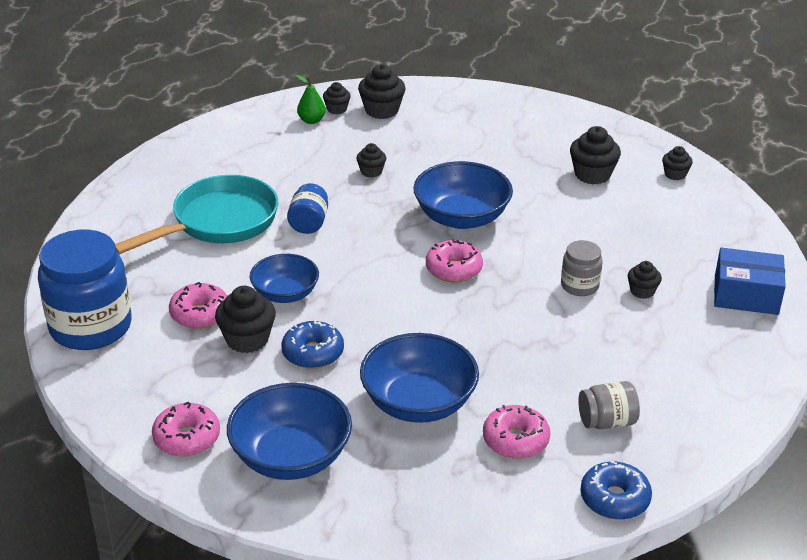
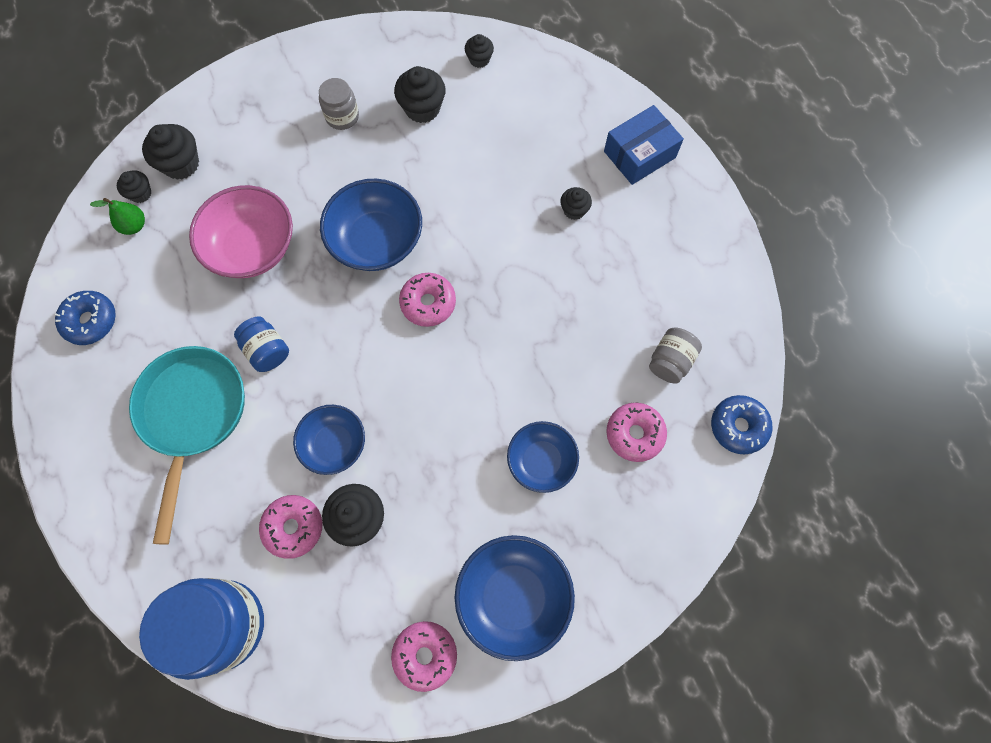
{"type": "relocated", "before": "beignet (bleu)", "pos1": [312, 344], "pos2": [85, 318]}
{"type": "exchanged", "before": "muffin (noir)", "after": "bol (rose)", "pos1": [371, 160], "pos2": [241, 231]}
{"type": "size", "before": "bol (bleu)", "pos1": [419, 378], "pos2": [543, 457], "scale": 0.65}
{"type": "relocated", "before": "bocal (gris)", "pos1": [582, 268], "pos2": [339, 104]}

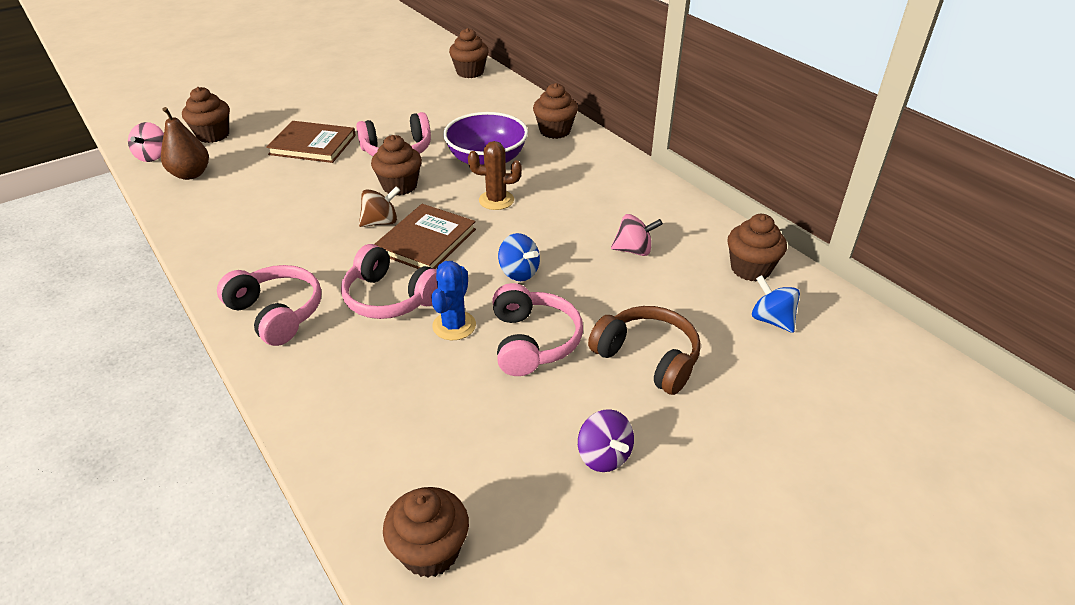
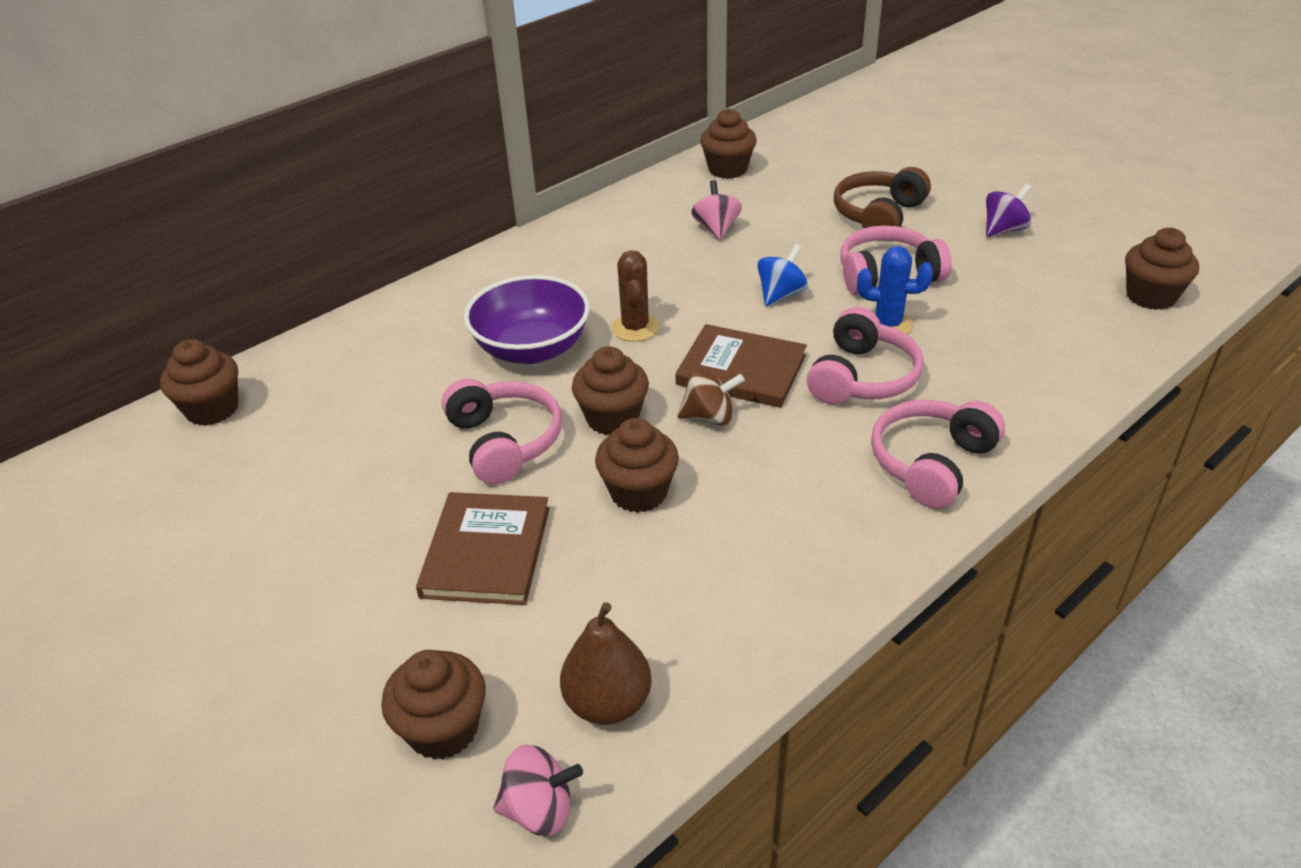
{"type": "spun", "before": "toupie (marron)", "pos1": [379, 206], "pos2": [711, 397], "turn": 120}
{"type": "relocated", "before": "muffin (marron)", "pos1": [555, 111], "pos2": [637, 465]}
{"type": "missing", "before": "toupie (bleu)", "pos1": [776, 304]}

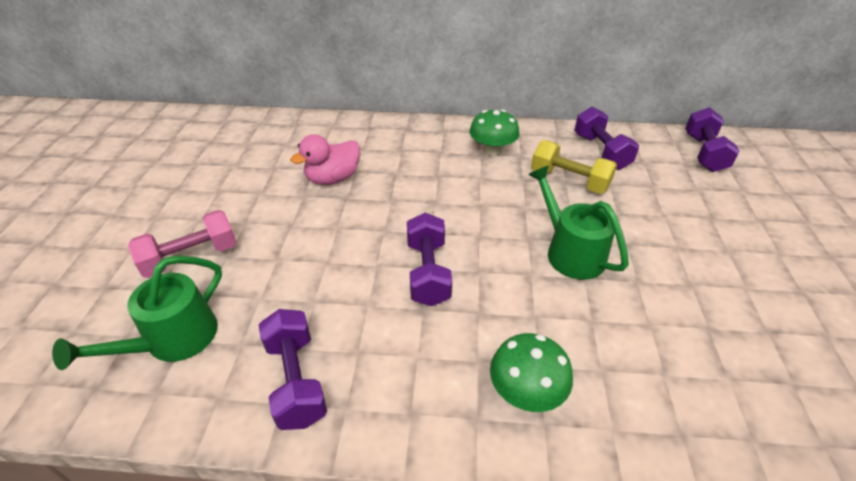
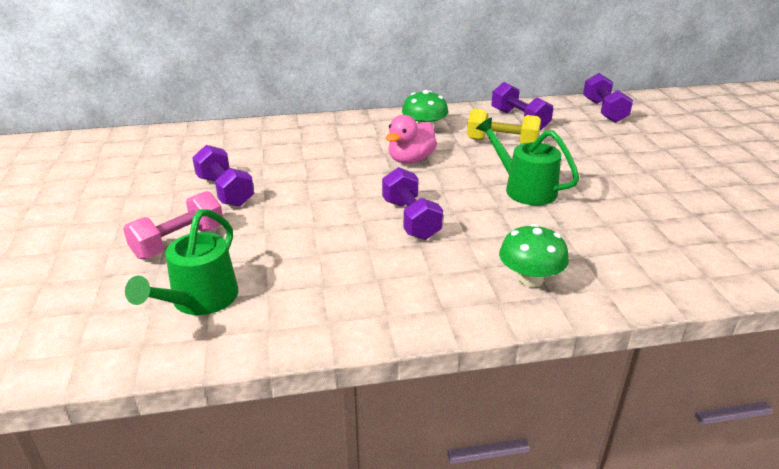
{"type": "relocated", "before": "haltère (violet)", "pos1": [293, 369], "pos2": [223, 176]}
{"type": "relocated", "before": "canard (rose)", "pos1": [325, 159], "pos2": [411, 139]}

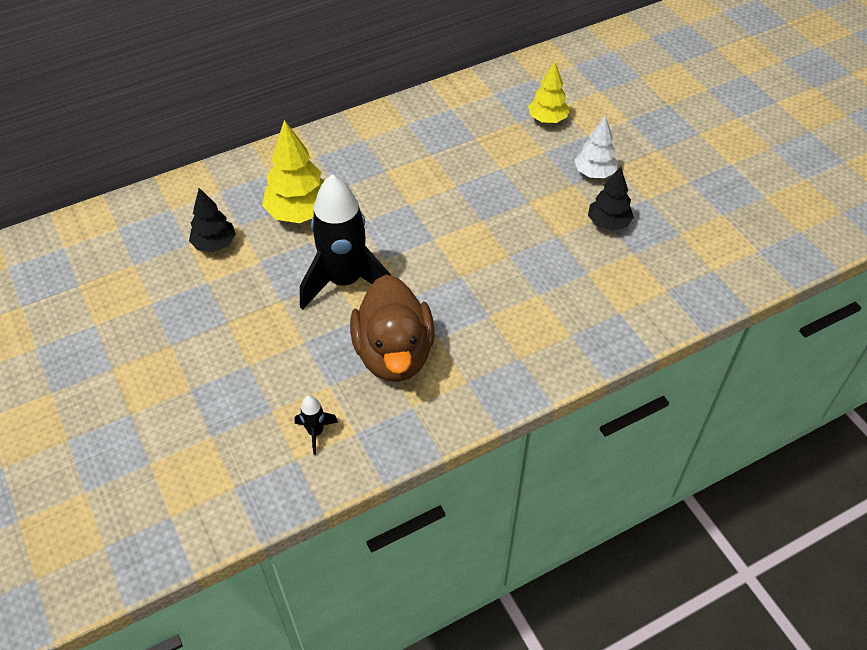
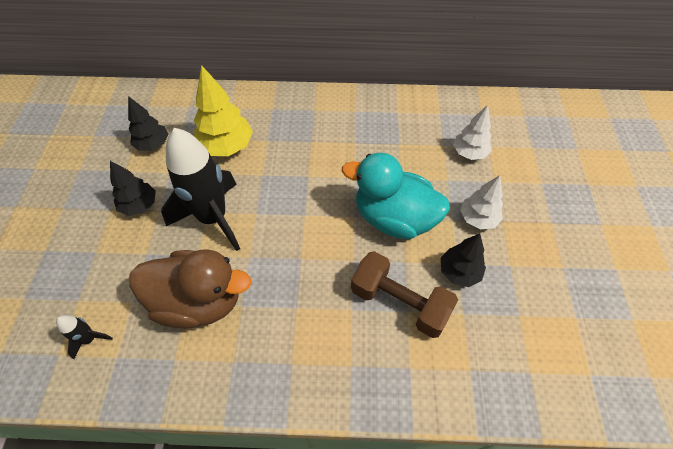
{"type": "spun", "before": "canard (marron)", "pos1": [392, 328], "pos2": [190, 289], "turn": -105}
{"type": "colour", "before": "arbre (jaune)", "after": "arbre (blanc)", "pos1": [548, 92], "pos2": [472, 132]}
{"type": "appeared", "after": "arbre (noir)", "pos2": [133, 188]}
{"type": "appeared", "after": "canard (turquoise)", "pos2": [396, 196]}
{"type": "appeared", "after": "haltère (marron)", "pos2": [404, 294]}

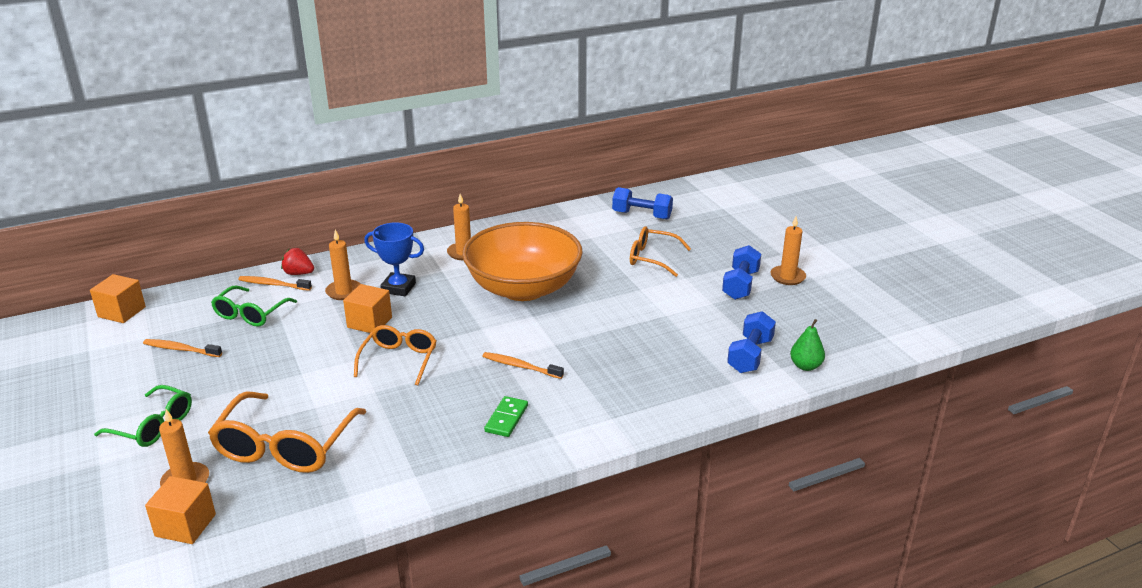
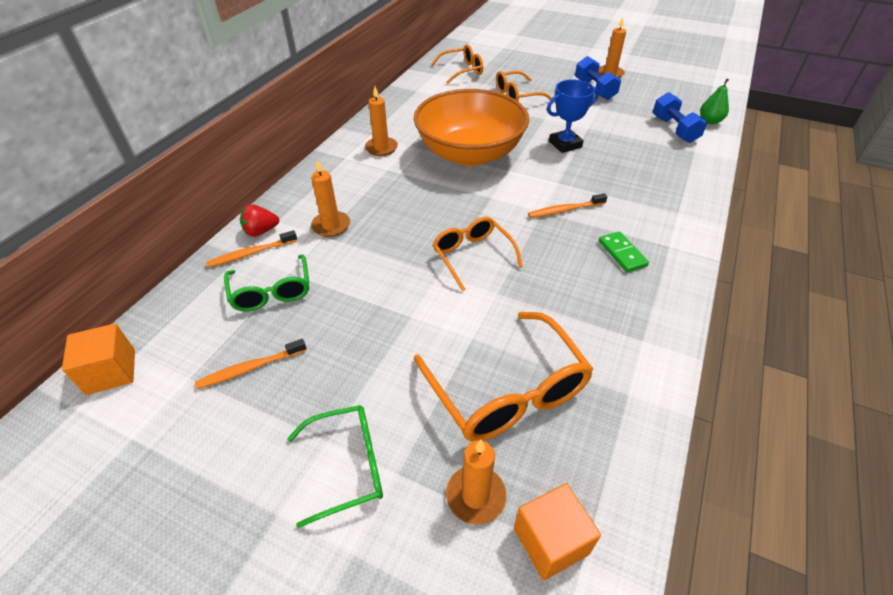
{"type": "missing", "before": "cube (orange)", "pos1": [367, 308]}
{"type": "relocated", "before": "trophée (bleu)", "pos1": [394, 259], "pos2": [573, 116]}
{"type": "exchanged", "before": "haltère (bleu)", "after": "lunettes (orange)", "pos1": [642, 203], "pos2": [457, 64]}

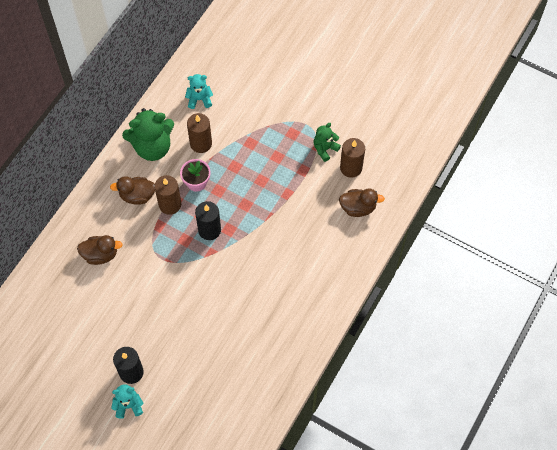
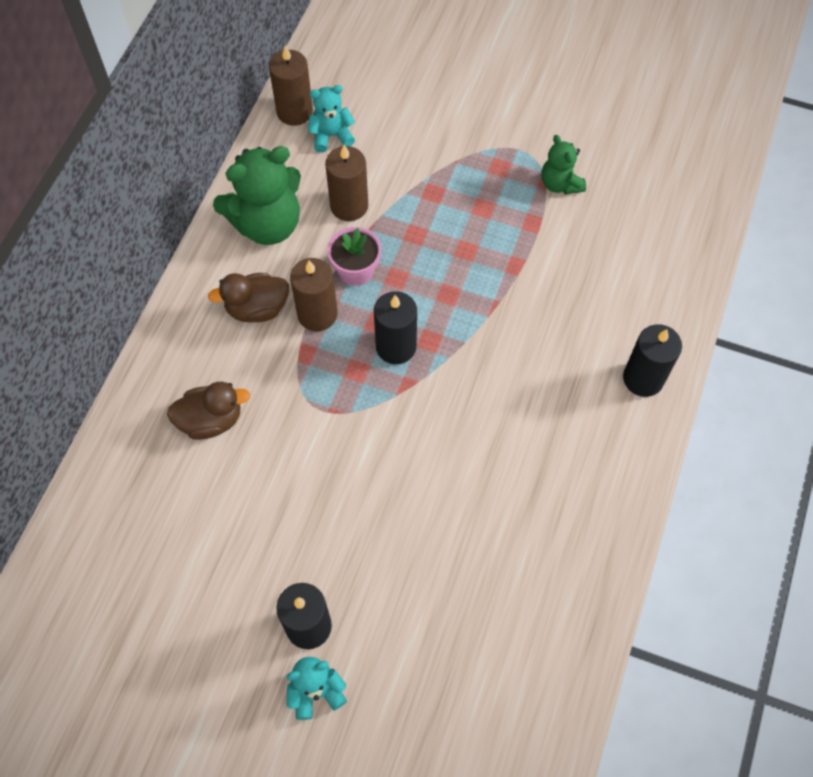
{"type": "spun", "before": "ours en peluche (vert)", "pos1": [327, 142], "pos2": [563, 165], "turn": -60}
{"type": "missing", "before": "canard (marron)", "pos1": [362, 202]}
{"type": "relocated", "before": "bougie (marron)", "pos1": [352, 158], "pos2": [291, 85]}
{"type": "appeared", "after": "bougie (noir)", "pos2": [652, 360]}

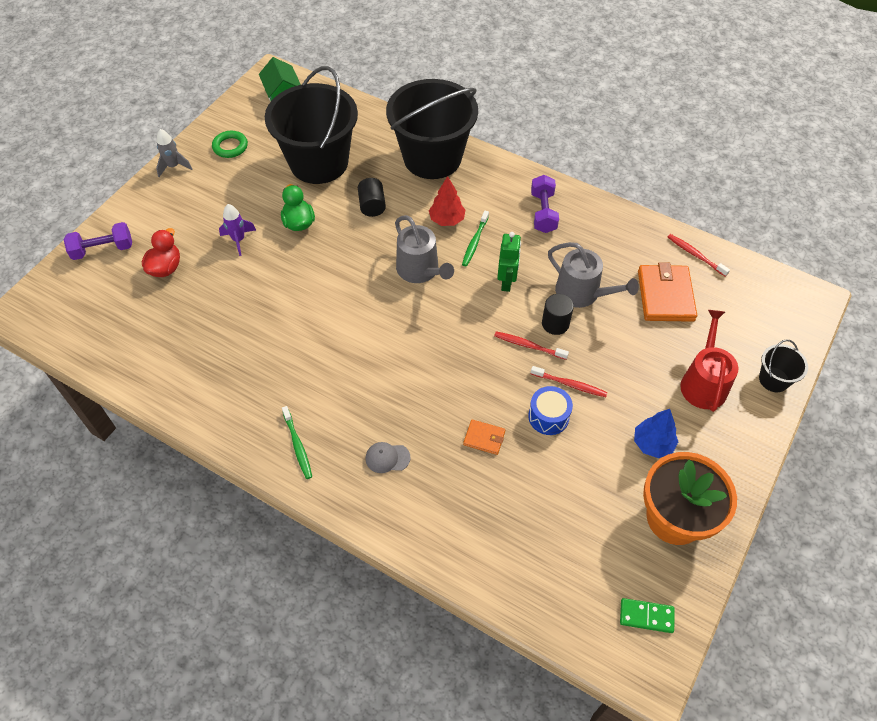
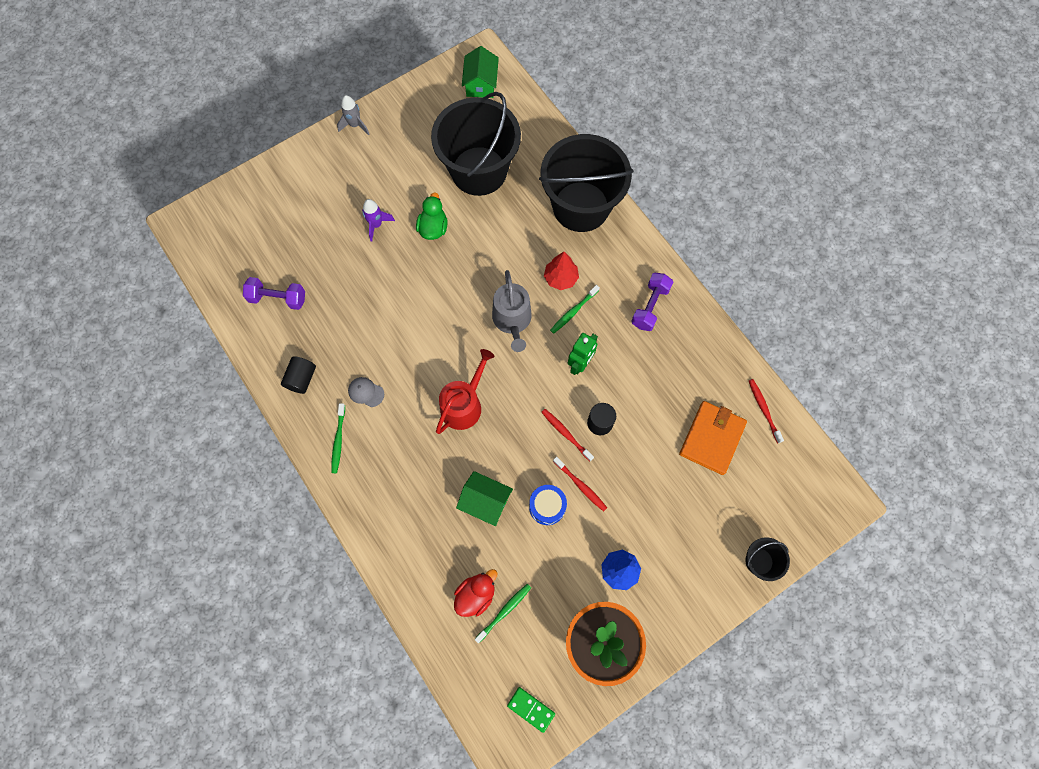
{"type": "relocated", "before": "haltère (violet)", "pos1": [98, 241], "pos2": [274, 293]}
{"type": "relocated", "before": "canard (rouge)", "pos1": [161, 252], "pos2": [476, 593]}
{"type": "missing", "before": "anneau (vert)", "pos1": [230, 144]}
{"type": "relocated", "before": "cylindre (noir)", "pos1": [372, 197], "pos2": [298, 375]}
{"type": "relocated", "before": "casquette (gris)", "pos1": [388, 457], "pos2": [366, 392]}
{"type": "exchanged", "before": "portefeuille (orange)", "after": "maison (vert)", "pos1": [484, 437], "pos2": [484, 498]}
{"type": "missing", "before": "arrosoir (gris)", "pos1": [593, 275]}
{"type": "relocated", "before": "arrosoir (rouge)", "pos1": [709, 361], "pos2": [465, 391]}
{"type": "appeared", "after": "brosse à dents (vert)", "pos2": [503, 613]}

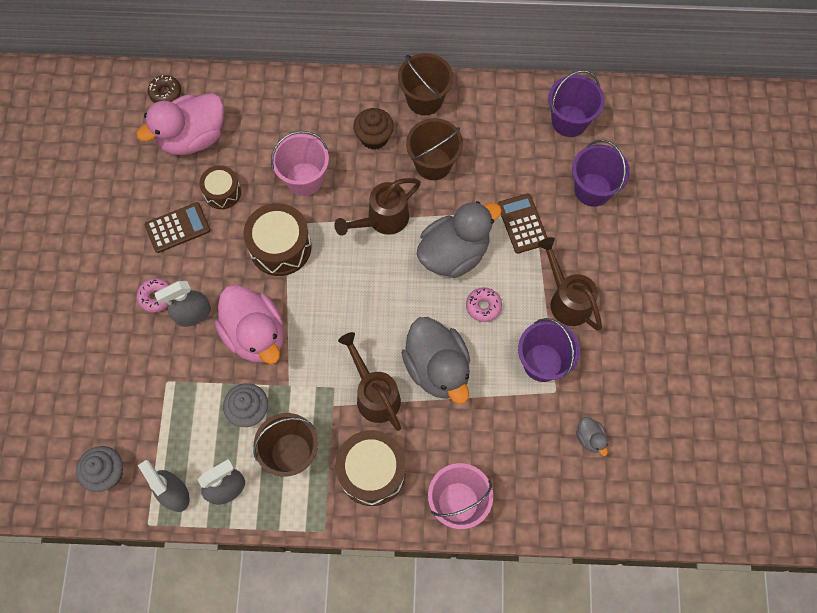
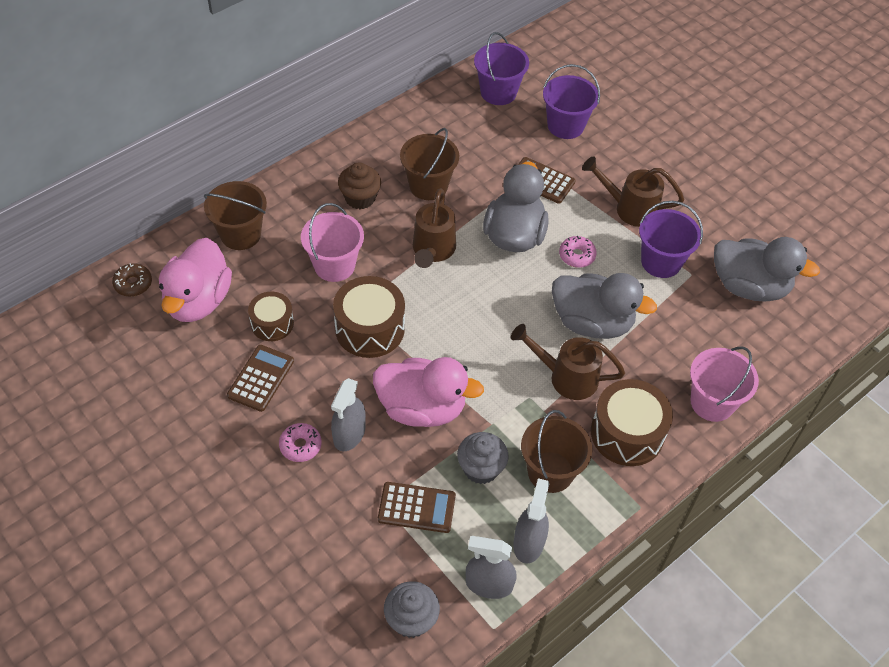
{"type": "relocated", "before": "seau (marron)", "pos1": [425, 84], "pos2": [235, 215]}
{"type": "size", "before": "canard (gris)", "pos1": [592, 436], "pos2": [767, 269], "scale": 2.34}
{"type": "appeared", "after": "calculatrice (marron)", "pos2": [417, 507]}

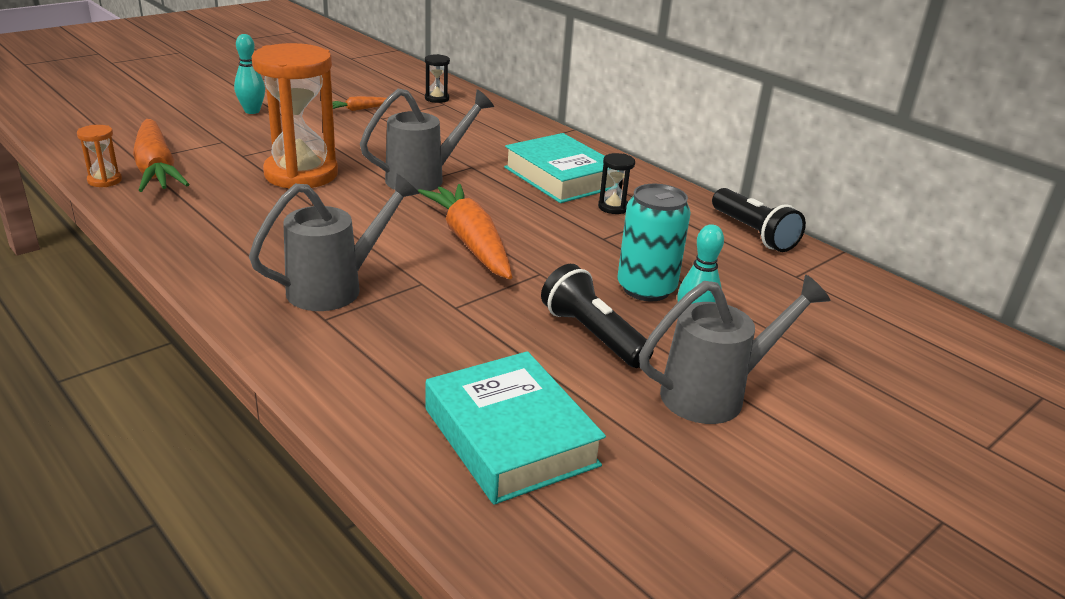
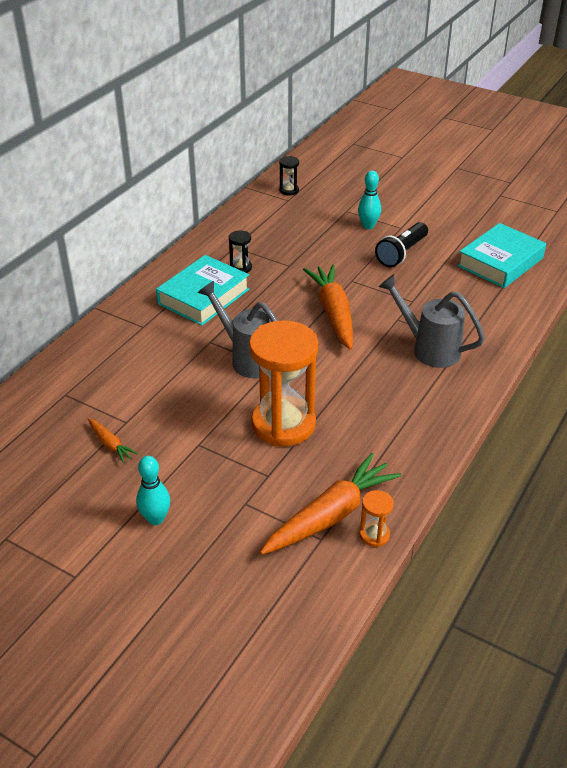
{"type": "spun", "before": "carotte (orange)", "pos1": [465, 231], "pos2": [328, 307], "turn": 120}
{"type": "relocated", "before": "sablier (noir)", "pos1": [437, 78], "pos2": [289, 176]}
{"type": "missing", "before": "canette (turquoise)", "pos1": [654, 243]}
{"type": "missing", "before": "arrosoir (gris)", "pos1": [735, 349]}
{"type": "missing", "before": "lampe de poche (noir)", "pos1": [759, 220]}

